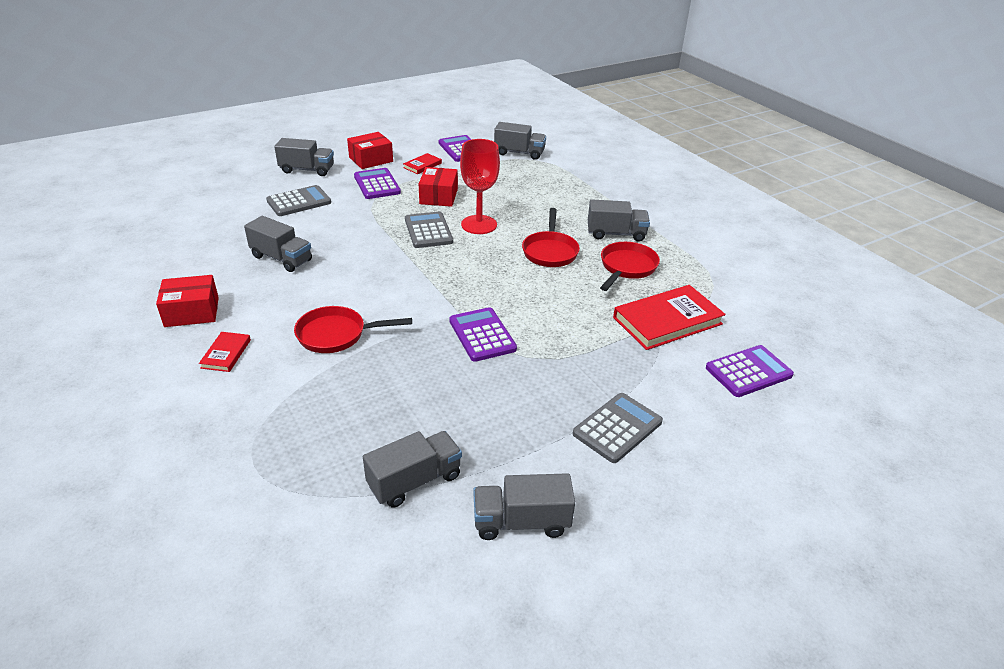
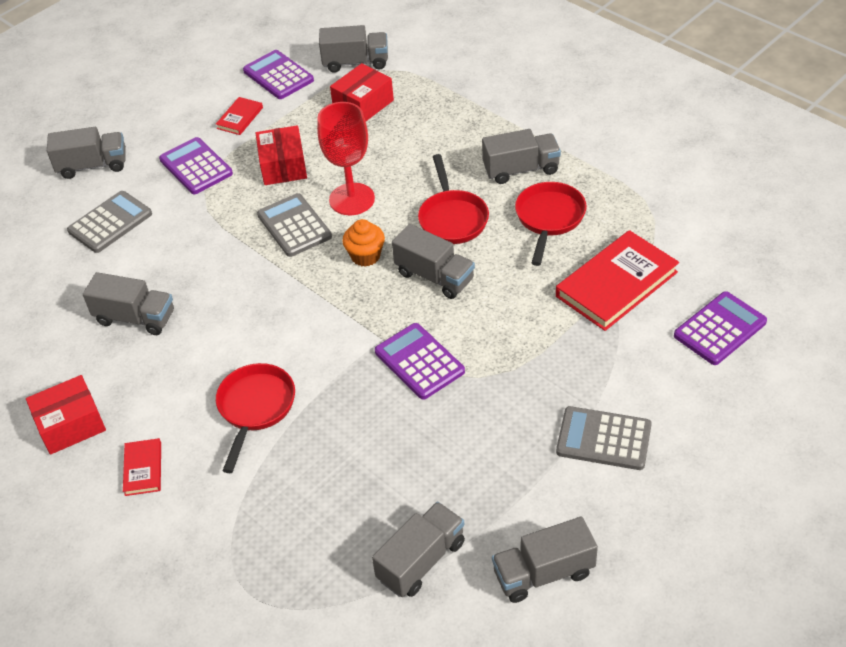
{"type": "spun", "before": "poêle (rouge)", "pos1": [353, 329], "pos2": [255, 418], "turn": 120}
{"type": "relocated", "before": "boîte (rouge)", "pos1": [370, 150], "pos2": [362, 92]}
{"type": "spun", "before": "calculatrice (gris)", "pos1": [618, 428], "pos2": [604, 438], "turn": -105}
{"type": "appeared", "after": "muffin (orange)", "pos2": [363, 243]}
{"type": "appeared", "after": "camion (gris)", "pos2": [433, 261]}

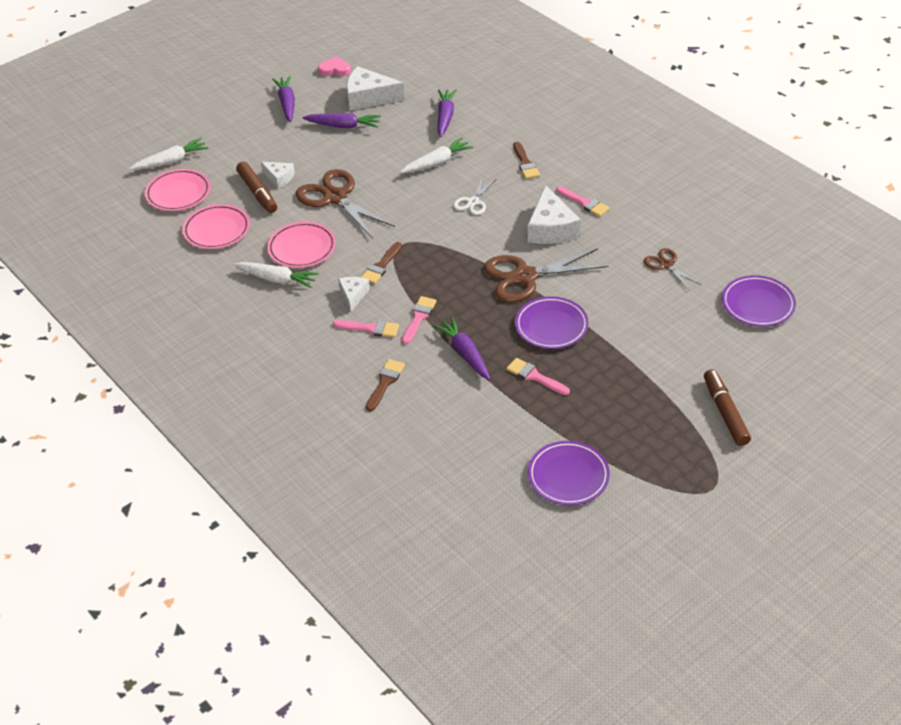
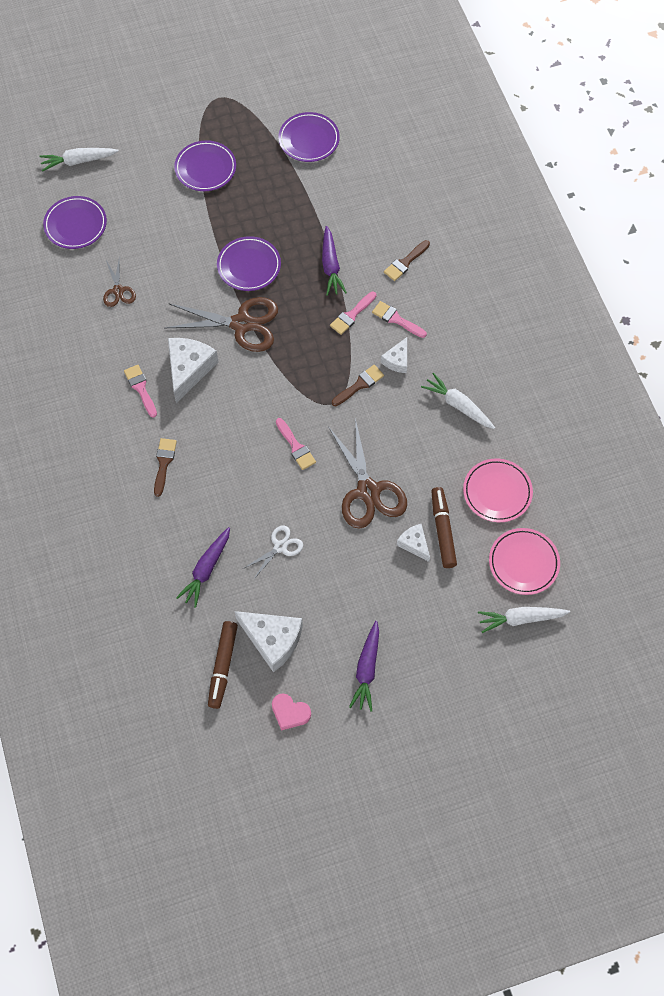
{"type": "missing", "before": "assiette (rose)", "pos1": [301, 245]}
{"type": "missing", "before": "carotte (violet)", "pos1": [342, 120]}
{"type": "relocated", "before": "carotte (blanc)", "pos1": [436, 155], "pos2": [79, 159]}
{"type": "relocated", "before": "ciseaux (blanc)", "pos1": [474, 196], "pos2": [273, 552]}
{"type": "relocated", "before": "pinceau (rose)", "pos1": [538, 376], "pos2": [296, 444]}
{"type": "relocated", "before": "feutre (marron)", "pos1": [727, 407], "pos2": [223, 665]}
{"type": "appeared", "after": "assiette (violet)", "pos2": [205, 165]}

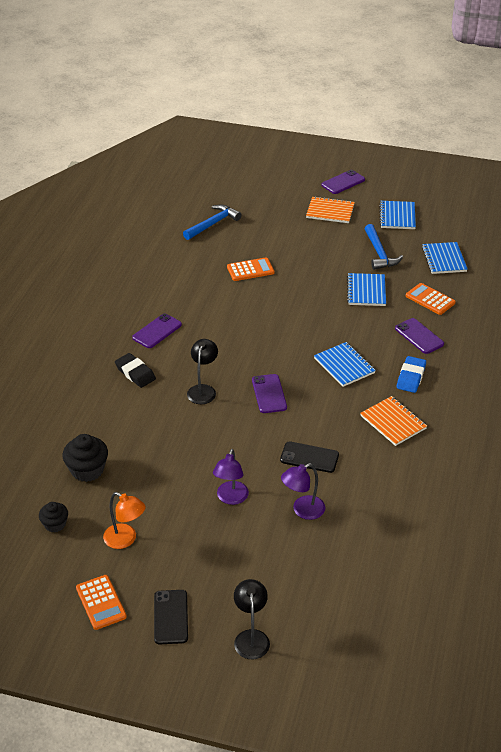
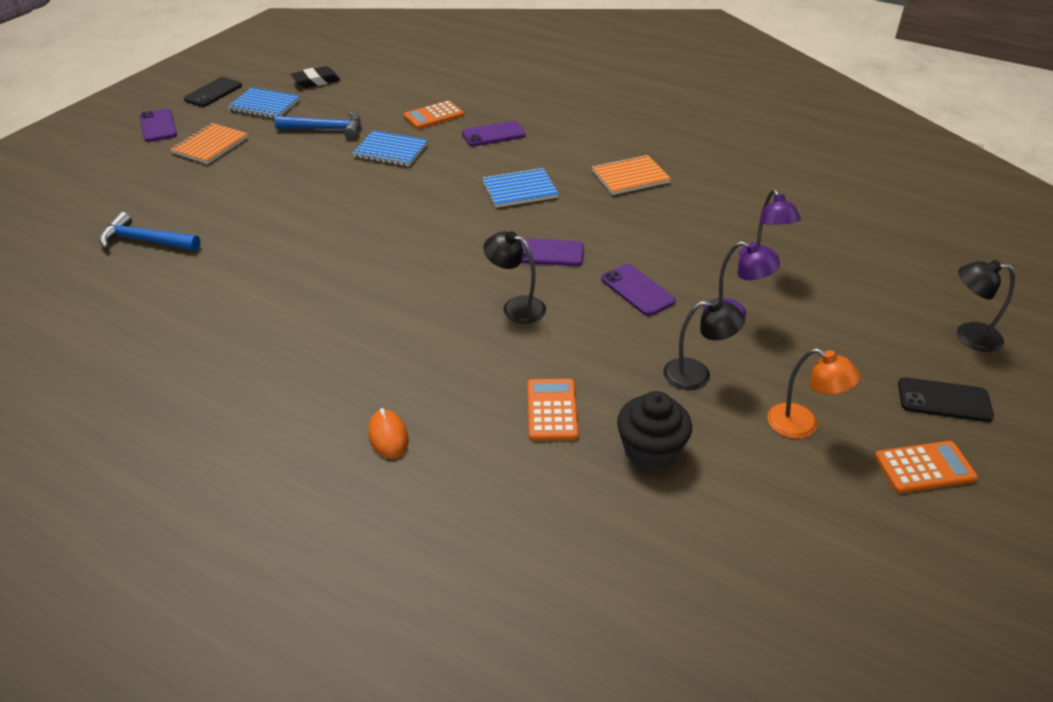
{"type": "missing", "before": "muffin (noir)", "pos1": [53, 517]}
{"type": "spun", "before": "lampe (orange)", "pos1": [124, 520], "pos2": [814, 393], "turn": 75}
{"type": "relocated", "before": "gomme (noir)", "pos1": [135, 370], "pos2": [315, 77]}
{"type": "relocated", "before": "téléphone (violet)", "pos1": [157, 330], "pos2": [638, 290]}
{"type": "spun", "before": "marteau (bleu)", "pos1": [212, 222], "pos2": [149, 231], "turn": -45}
{"type": "relocated", "before": "calculatrice (orange)", "pos1": [250, 269], "pos2": [553, 410]}
{"type": "relocated", "before": "téléphone (noir)", "pos1": [309, 457], "pos2": [213, 92]}
{"type": "missing", "before": "gomme (bleu)", "pos1": [411, 374]}
{"type": "missing", "before": "carnet (bleu)", "pos1": [445, 258]}
{"type": "appeared", "after": "souris (orange)", "pos2": [388, 433]}
{"type": "appeared", "after": "lampe (noir)", "pos2": [704, 344]}

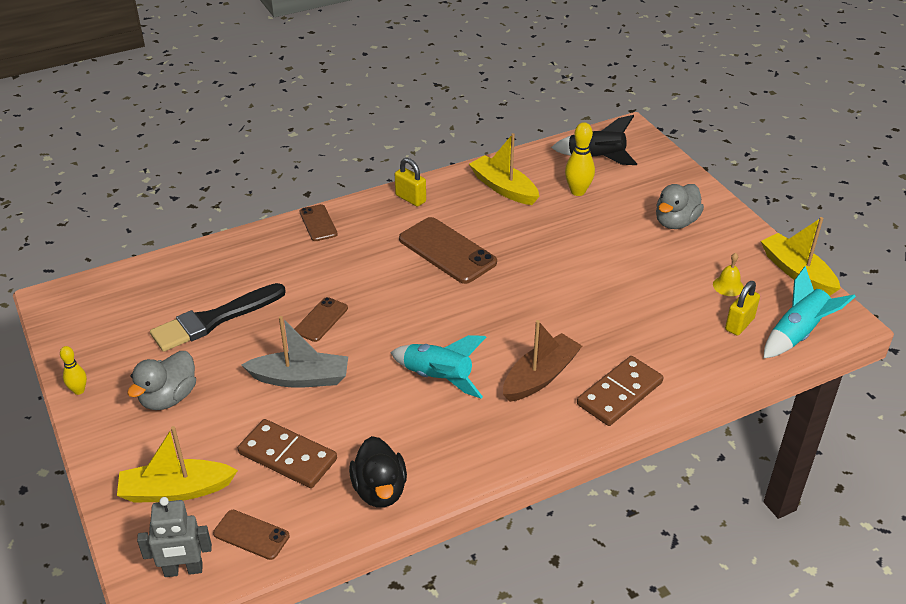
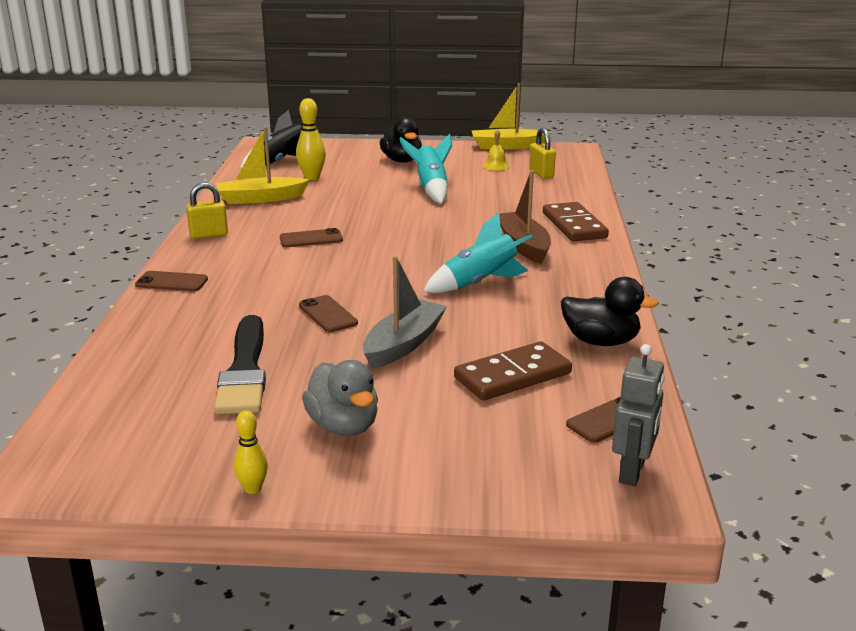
{"type": "missing", "before": "bateau (jaune)", "pos1": [177, 464]}
{"type": "size", "before": "téléphone (marron)", "pos1": [448, 250], "pos2": [311, 237], "scale": 0.55}
{"type": "colour", "before": "canard (gris)", "after": "canard (noir)", "pos1": [680, 206], "pos2": [401, 140]}
{"type": "relocated", "before": "fusée (turquoise)", "pos1": [810, 312], "pos2": [425, 169]}

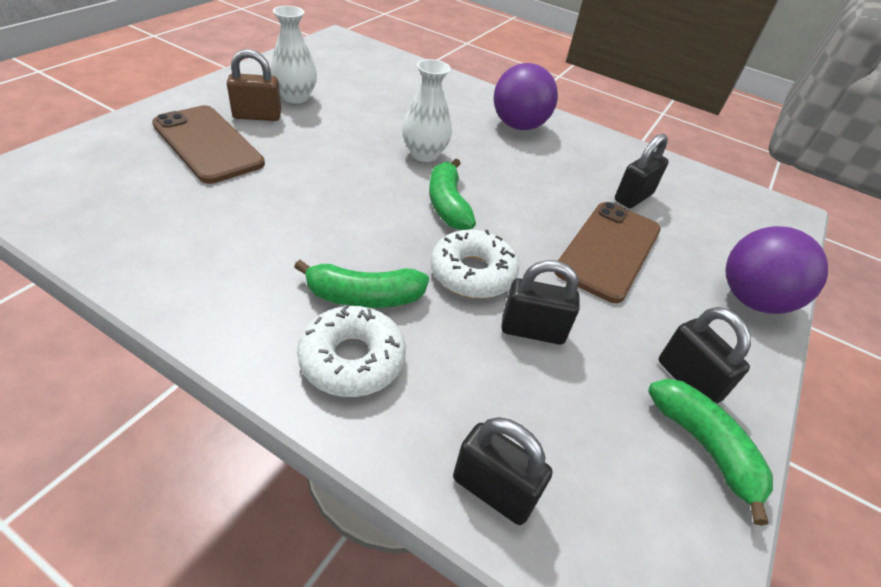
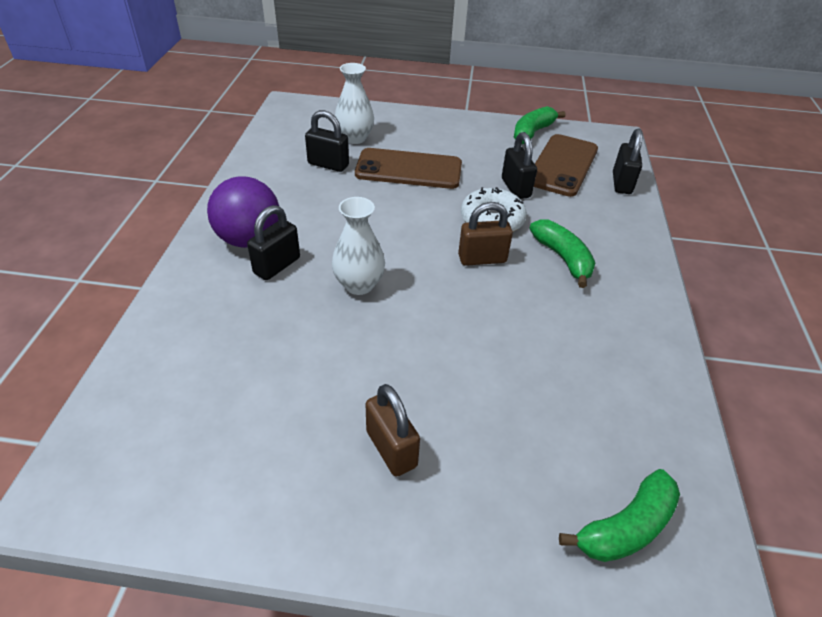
{"type": "relocated", "before": "téléphone (marron)", "pos1": [208, 144], "pos2": [566, 165]}
{"type": "relocated", "before": "vase (blanc)", "pos1": [293, 54], "pos2": [354, 103]}
{"type": "missing", "before": "beignet (blanc)", "pos1": [351, 350]}
{"type": "relocated", "before": "banane (vert)", "pos1": [452, 194], "pos2": [619, 515]}
{"type": "relocated", "before": "cadenas (noir)", "pos1": [705, 355], "pos2": [273, 242]}
{"type": "missing", "before": "balle (violet)", "pos1": [776, 270]}
{"type": "appeared", "after": "cadenas (marron)", "pos2": [485, 234]}

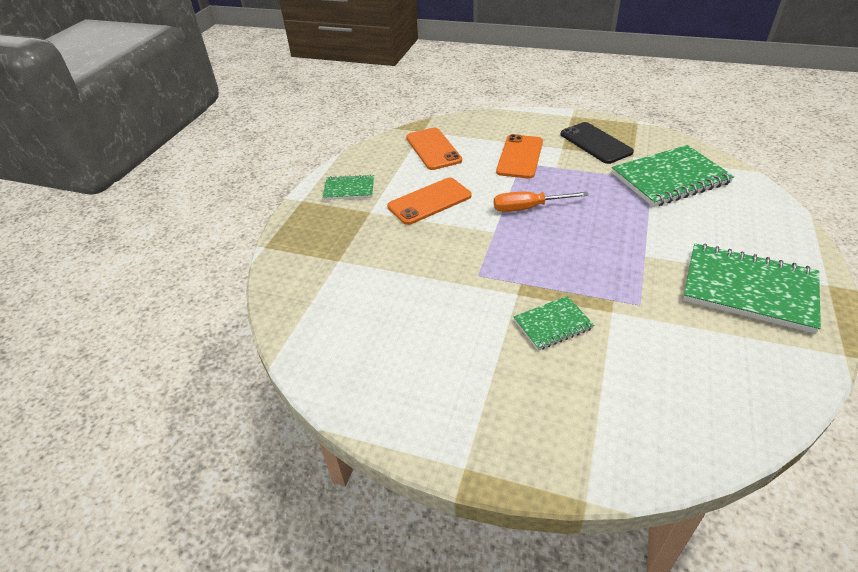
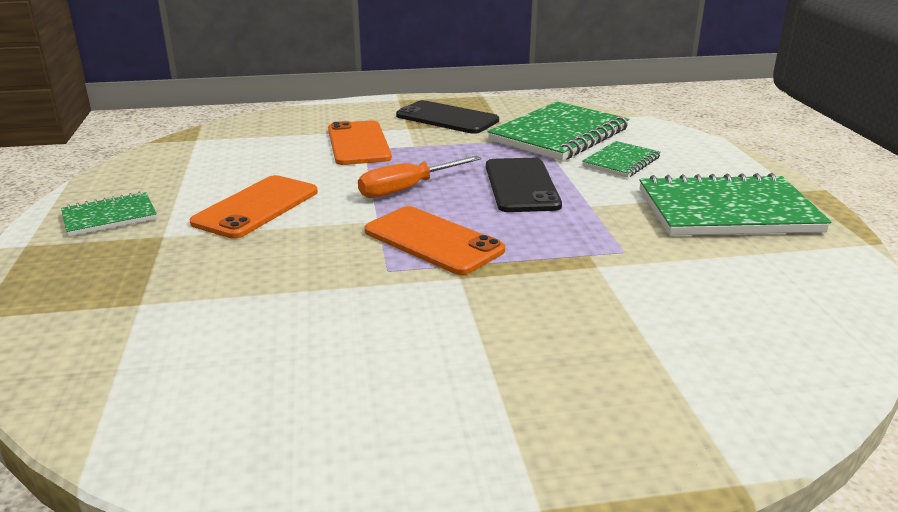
{"type": "relocated", "before": "téléphone (orange)", "pos1": [434, 149], "pos2": [434, 240]}
{"type": "relocated", "before": "carnet (vert)", "pos1": [553, 323], "pos2": [621, 159]}
{"type": "appeared", "after": "téléphone (noir)", "pos2": [524, 185]}

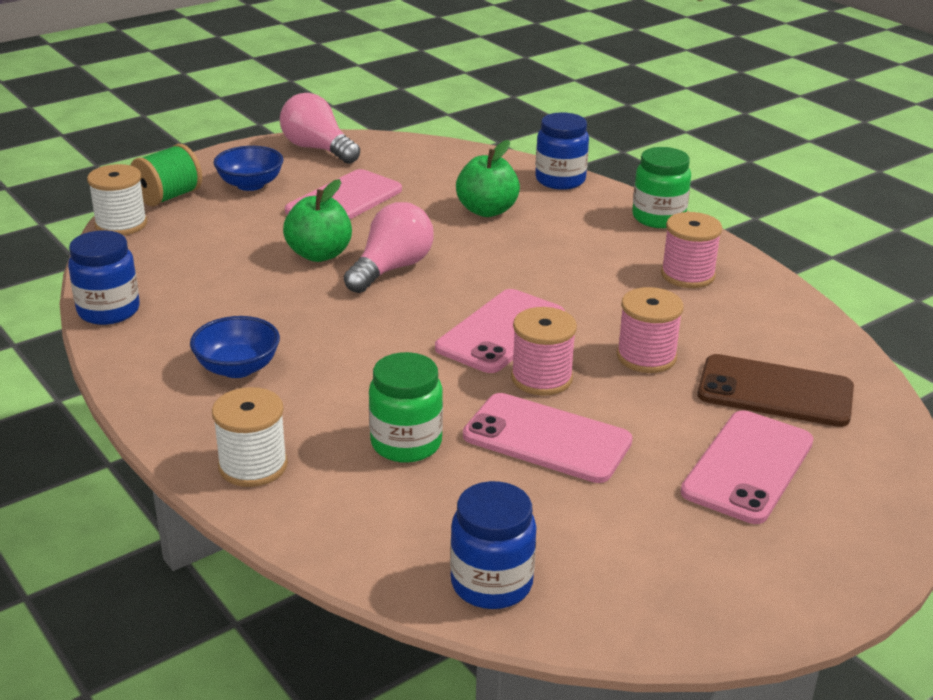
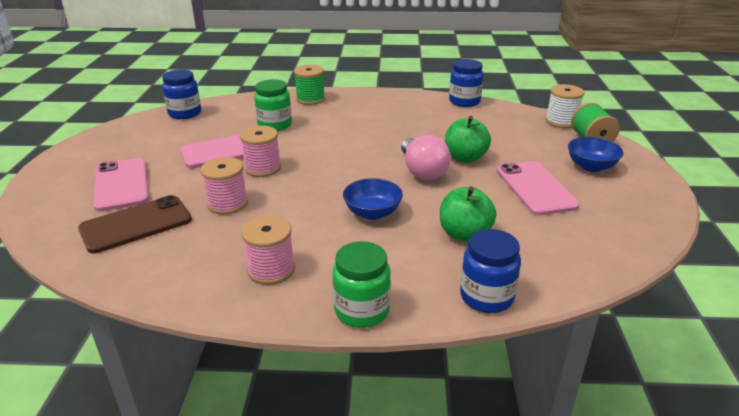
{"type": "relocated", "before": "bol (bleu)", "pos1": [235, 347], "pos2": [373, 199]}
{"type": "colour", "before": "bobine (blanc)", "after": "bobine (vert)", "pos1": [250, 437], "pos2": [309, 85]}
{"type": "missing", "before": "ampoule (rose)", "pos1": [320, 128]}
{"type": "missing", "before": "téléphone (rose)", "pos1": [500, 331]}

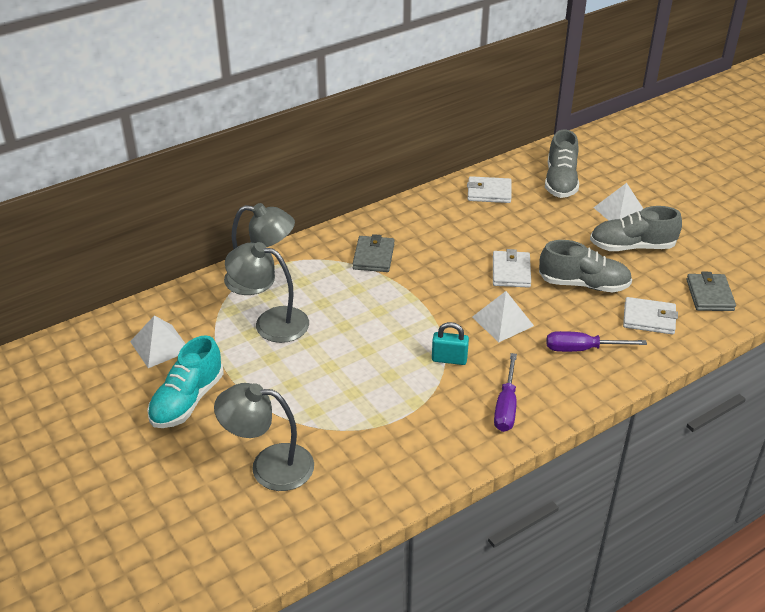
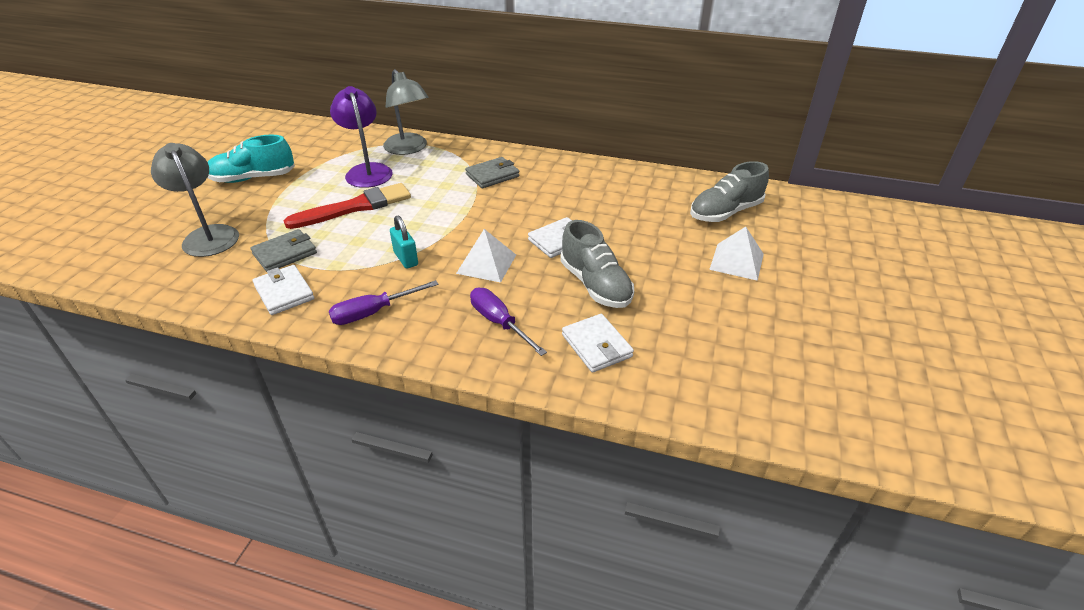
{"type": "missing", "before": "pyramide (blanc)", "pos1": [158, 341]}
{"type": "colour", "before": "lampe (gris)", "after": "lampe (violet)", "pos1": [267, 292], "pos2": [361, 137]}
{"type": "relocated", "before": "portefeuille (blanc)", "pos1": [489, 189], "pos2": [283, 290]}
{"type": "missing", "before": "chaussure (gris)", "pos1": [636, 228]}
{"type": "relocated", "before": "portefeuille (gris)", "pos1": [711, 291], "pos2": [283, 250]}
{"type": "appeared", "after": "pinceau (rouge)", "pos2": [347, 206]}

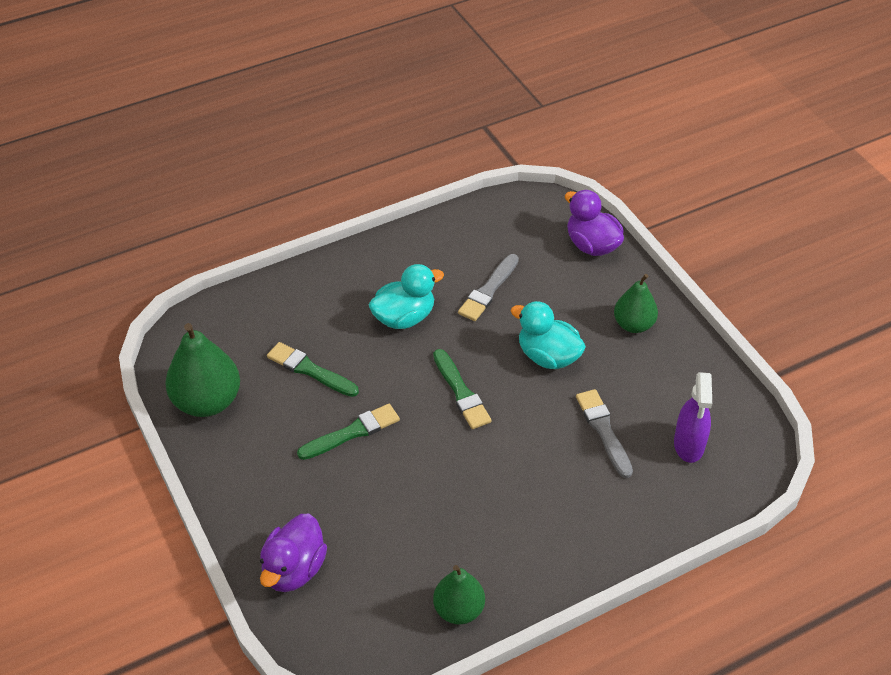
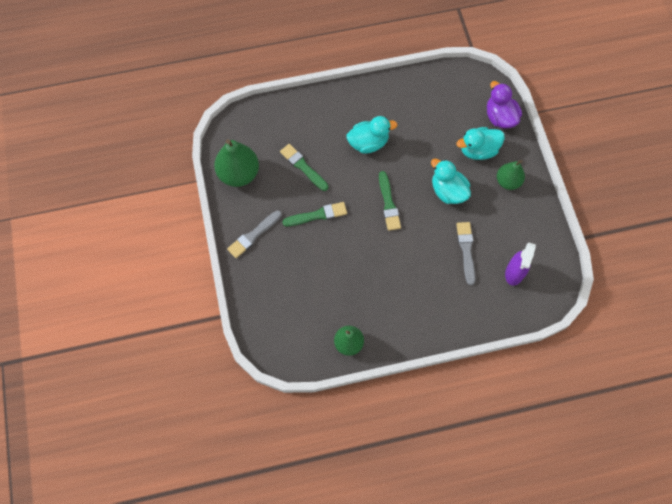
{"type": "missing", "before": "canard (violet)", "pos1": [293, 553]}
{"type": "relocated", "before": "pinceau (gris)", "pos1": [488, 287], "pos2": [254, 234]}
{"type": "appeared", "after": "canard (turquoise)", "pos2": [481, 143]}

